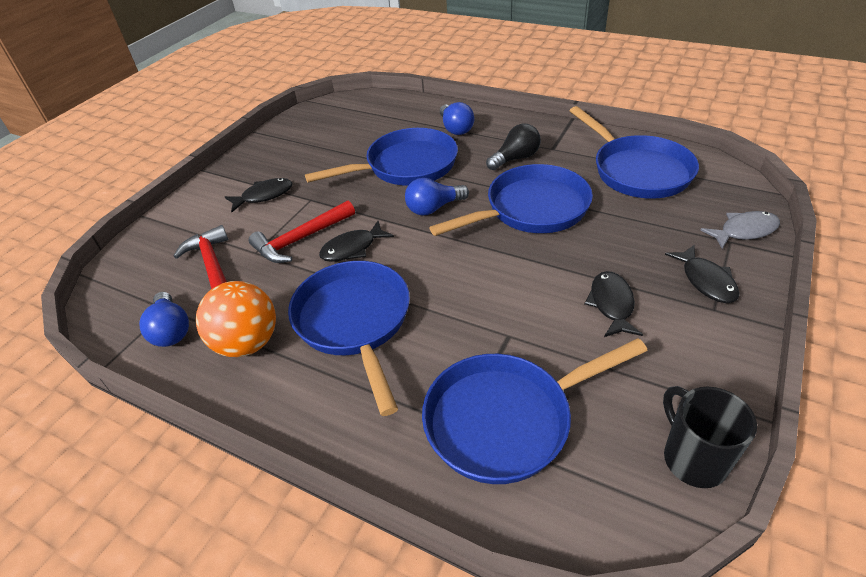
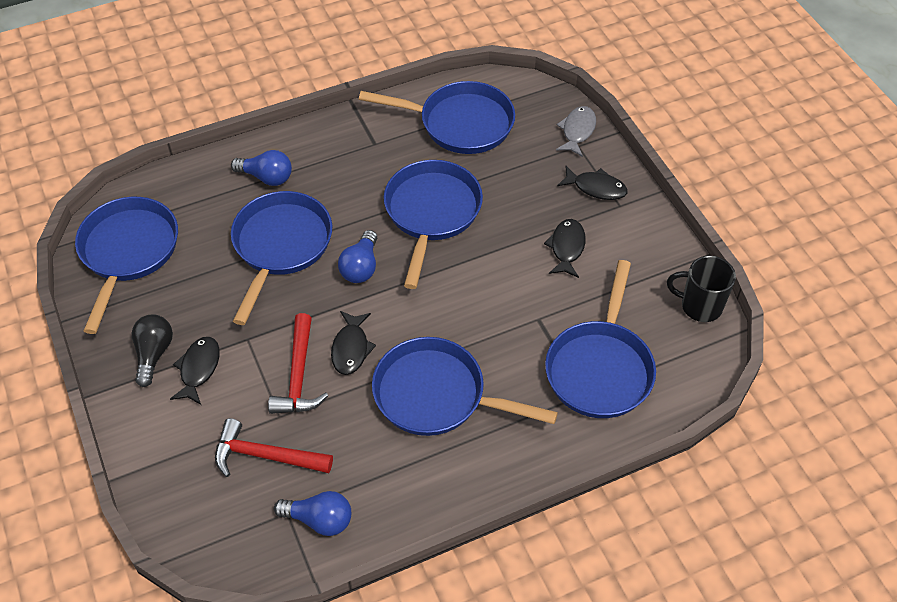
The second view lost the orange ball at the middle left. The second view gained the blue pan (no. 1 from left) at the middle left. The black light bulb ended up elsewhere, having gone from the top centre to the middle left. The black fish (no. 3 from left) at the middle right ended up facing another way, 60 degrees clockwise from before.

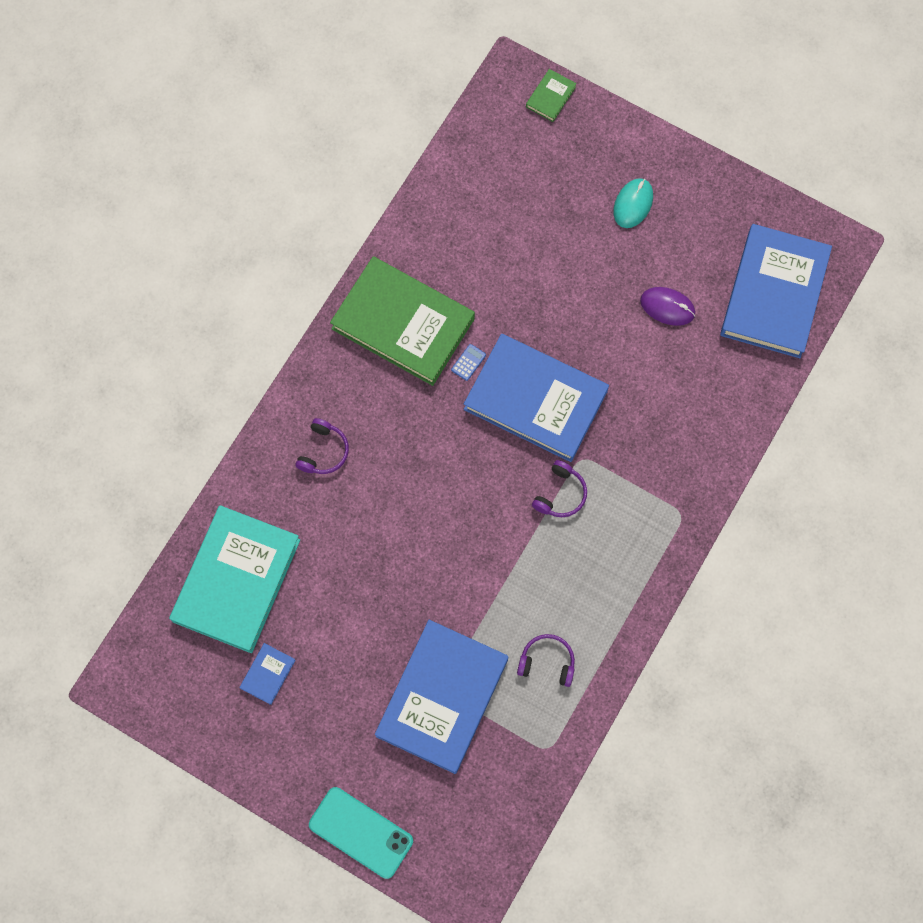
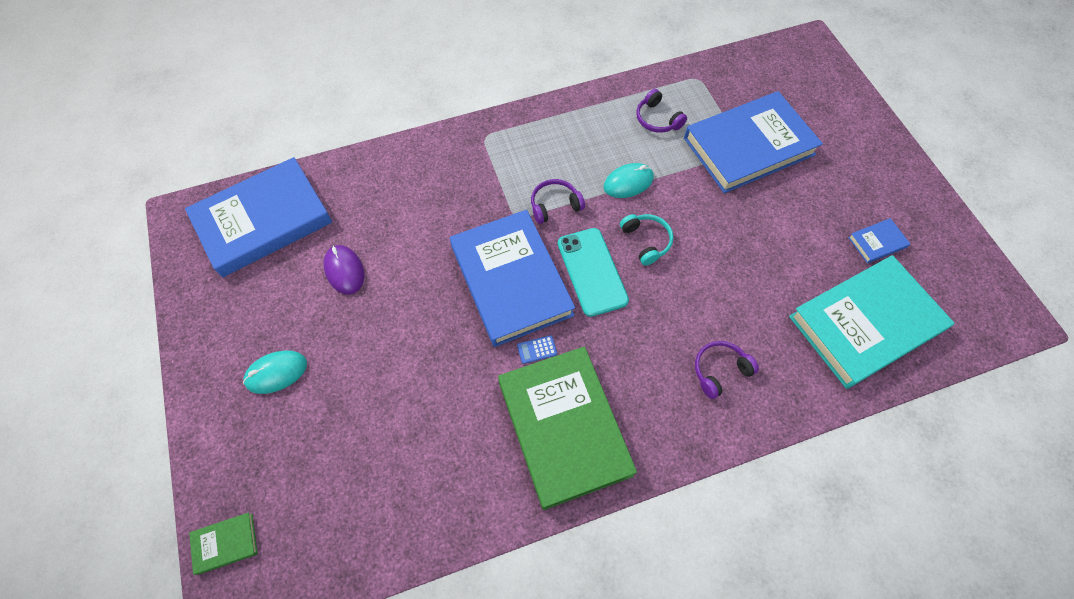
The second view gained the turquoise mouse (no. 2 from left) at the top centre. The second view gained the turquoise headphones at the centre. The turquoise phone ended up elsewhere, having gone from the bottom centre to the centre.

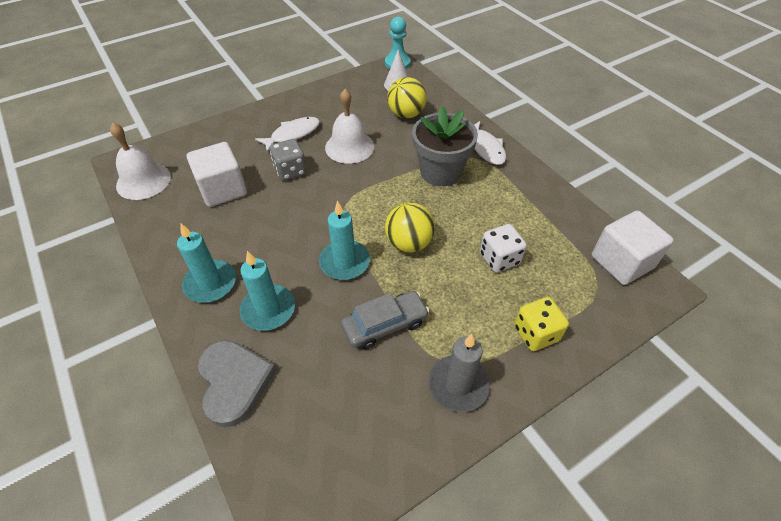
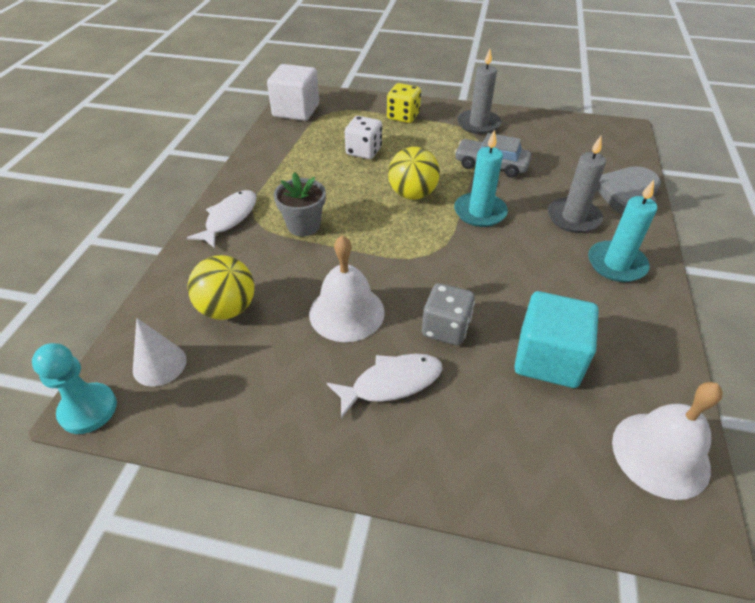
What was the white cube (no. 1 from left) at the middle left turned into the turquoise cube at the middle right. What was the turquoise candle (no. 2 from left) at the centre turned into the grey candle (no. 2 from left) at the top right. The white fish (no. 1 from left in the first image) at the top centre ended up facing another way, 150 degrees clockwise from before. The size of the grey flower pot at the top centre changed by a factor of 0.65.

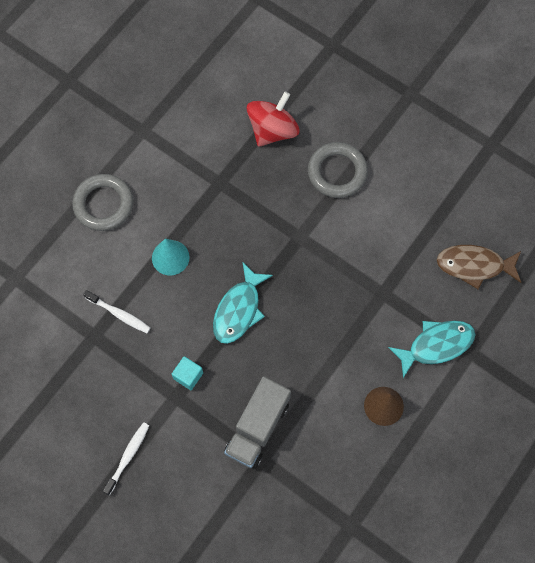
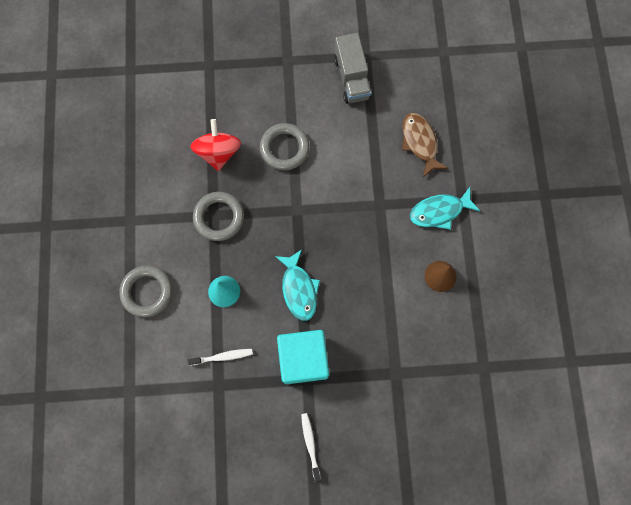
The second view gained the grey ring (no. 2 from left) at the centre. The grey truck ended up elsewhere, having gone from the bottom centre to the top centre. The turquoise fish (no. 2 from left) at the middle right ended up facing another way, 135 degrees counterclockwise from before. The brown fish at the middle right ended up facing another way, 105 degrees clockwise from before. The size of the turquoise cube at the centre changed by a factor of 2.39.

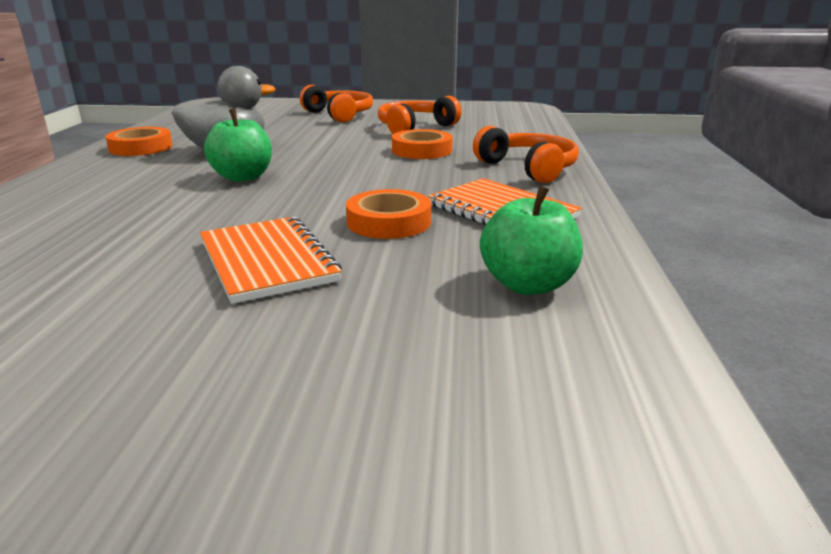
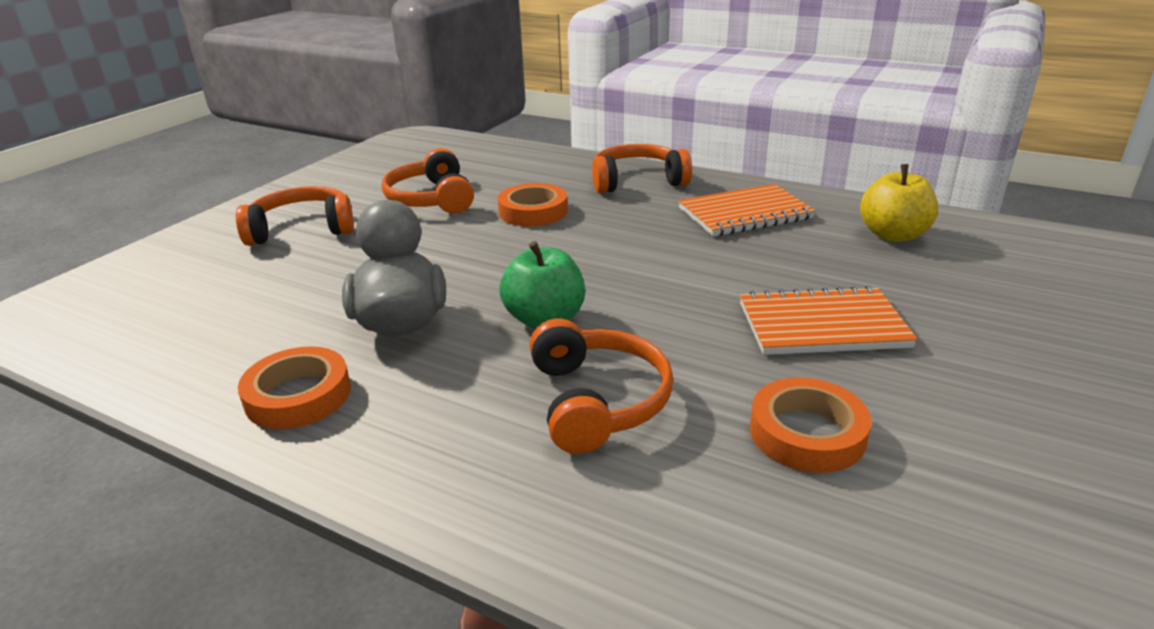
The second view gained the orange headphones (no. 3 from left) at the centre. The orange tape (no. 2 from left in the first image) ended up elsewhere, having gone from the centre to the bottom right. What was the green apple (no. 2 from left) at the centre turned into the yellow apple at the top right.

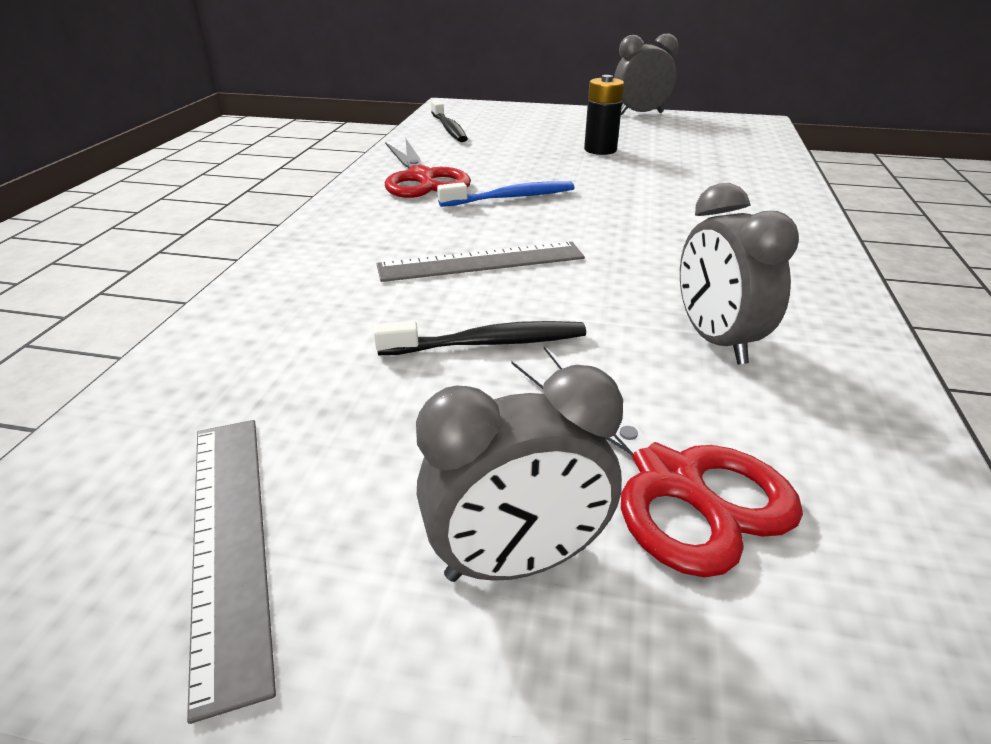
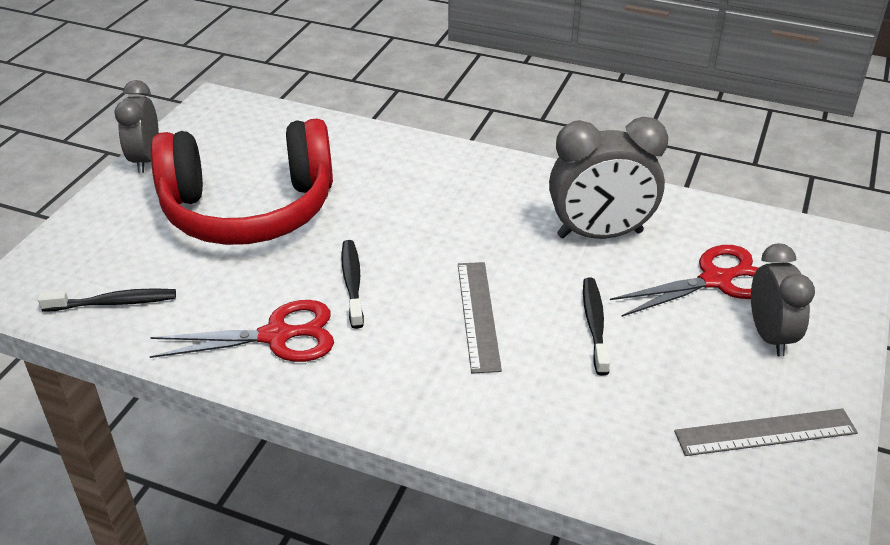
Where the black battery stood at the top centre, the red headphones came to stand at the middle left. What was the blue toothbrush at the top centre turned into the black toothbrush (no. 2 from left) at the centre. The size of the grey clock (no. 3 from left in the first image) at the middle right changed by a factor of 1.53.

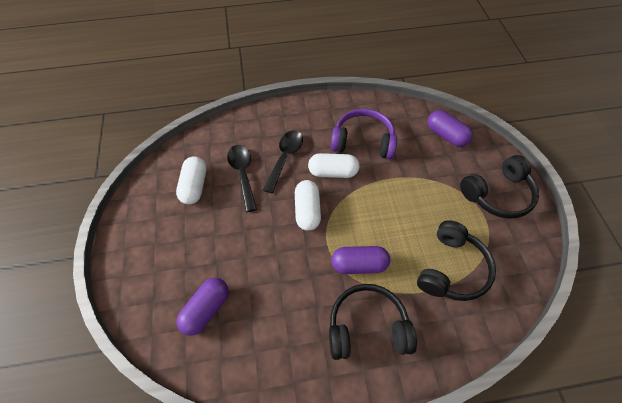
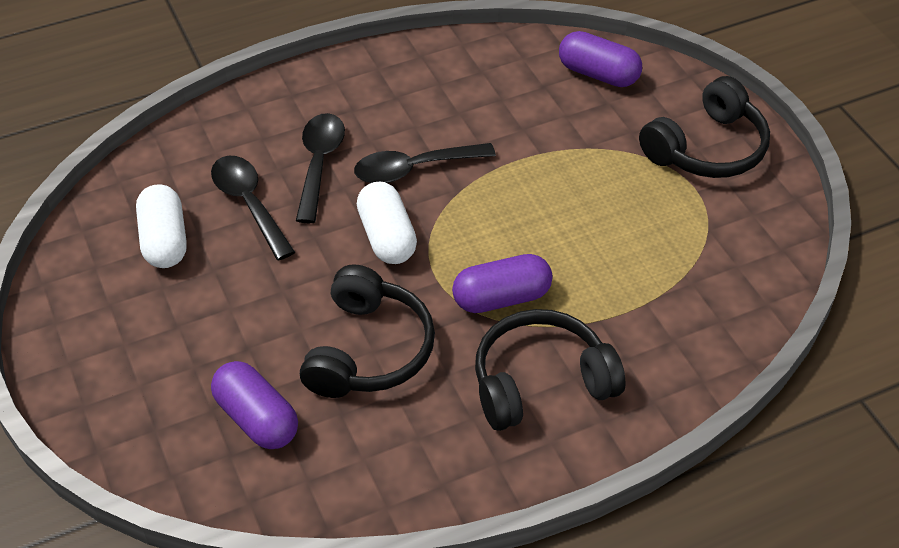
The second view lost the purple headphones at the top centre. The black headphones (no. 2 from left in the first image) ended up elsewhere, having gone from the middle right to the centre. Where the white capsule (no. 3 from left) stood at the centre, the black spoon (no. 3 from left) came to stand at the top centre. The purple capsule (no. 1 from left) at the bottom left ended up facing another way, 60 degrees counterclockwise from before.

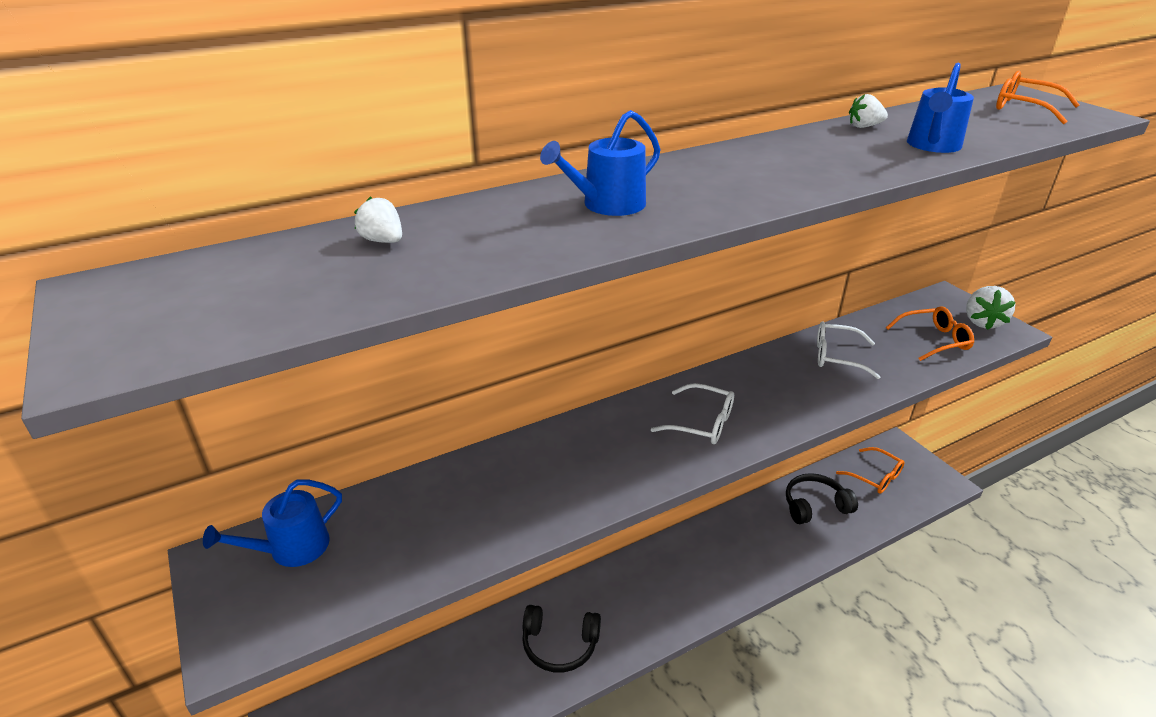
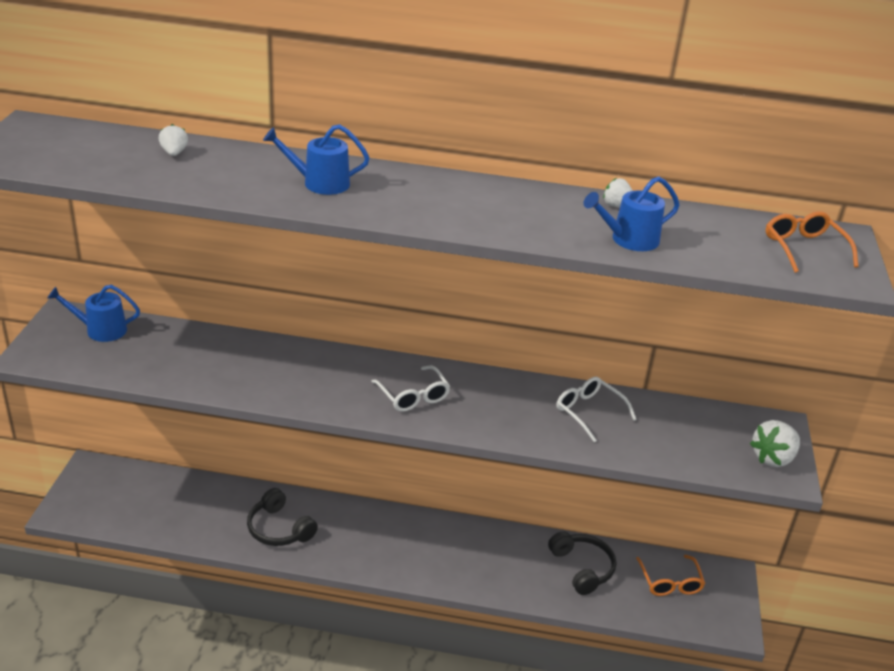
The second view lost the orange glasses (no. 2 from left) at the middle right. The black headphones (no. 2 from left) at the bottom right ended up facing another way, 45 degrees clockwise from before.

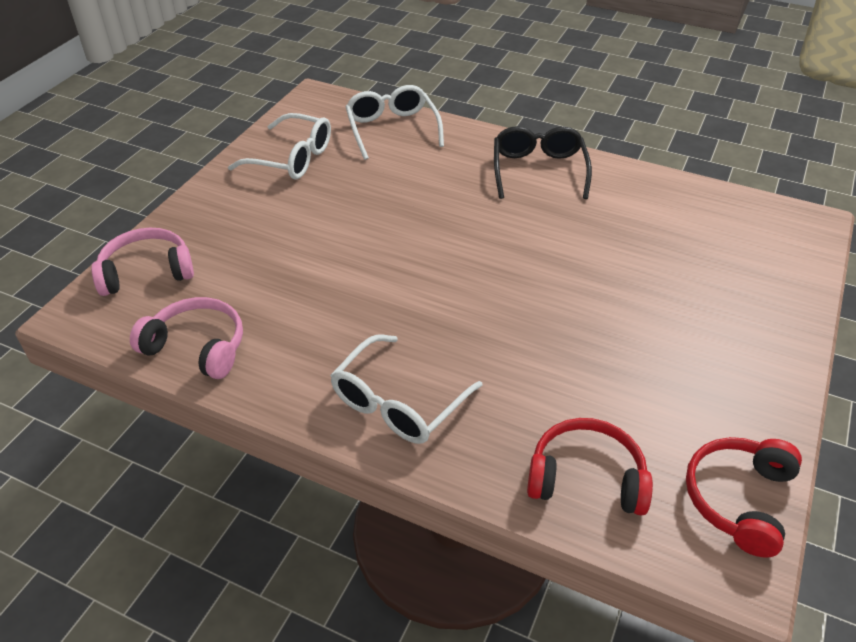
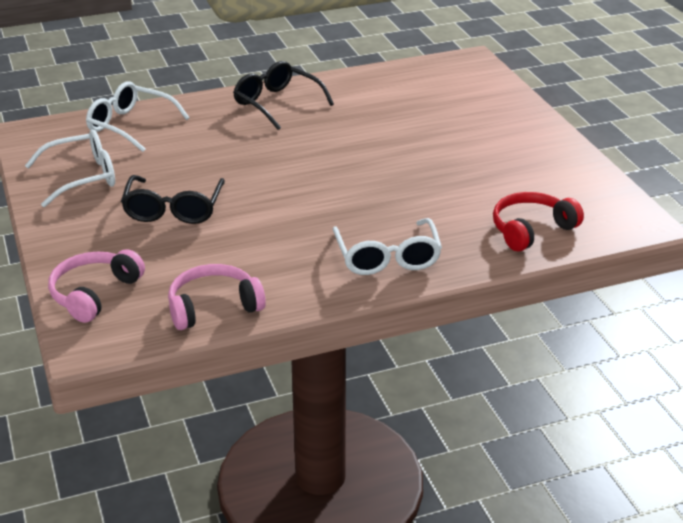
The second view lost the red headphones (no. 2 from left) at the bottom right. The second view gained the black glasses (no. 1 from left) at the middle left.

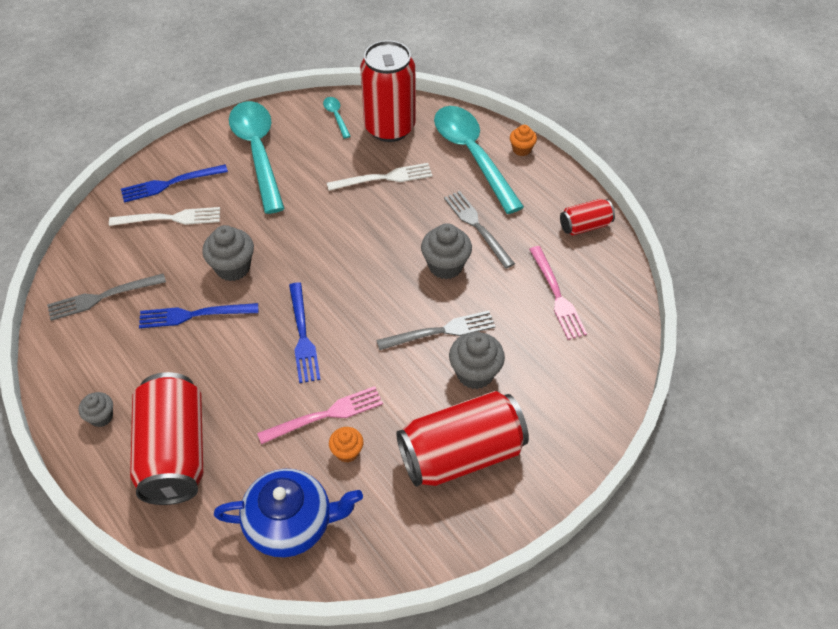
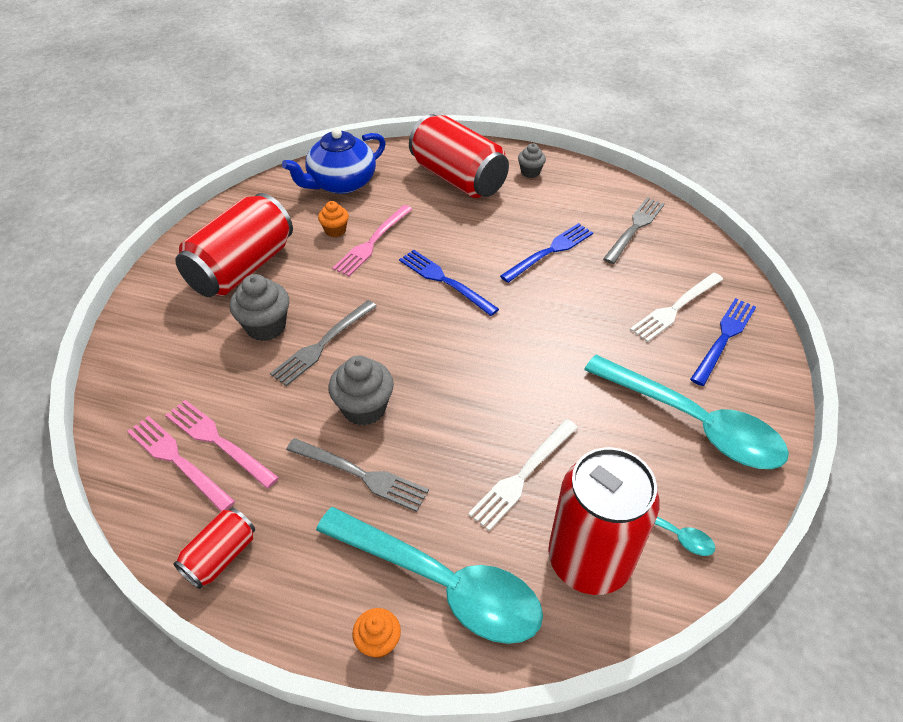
The second view lost the grey cupcake (no. 2 from left) at the middle left. The second view gained the pink fork (no. 1 from left) at the middle left.

